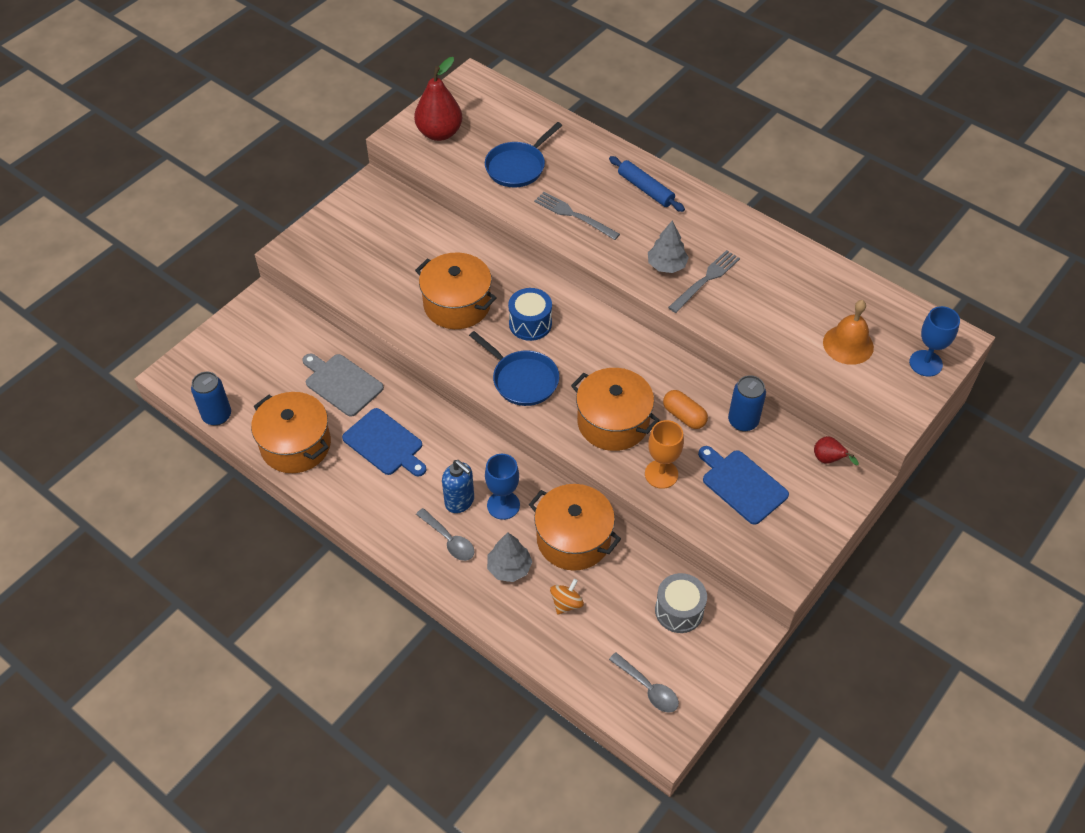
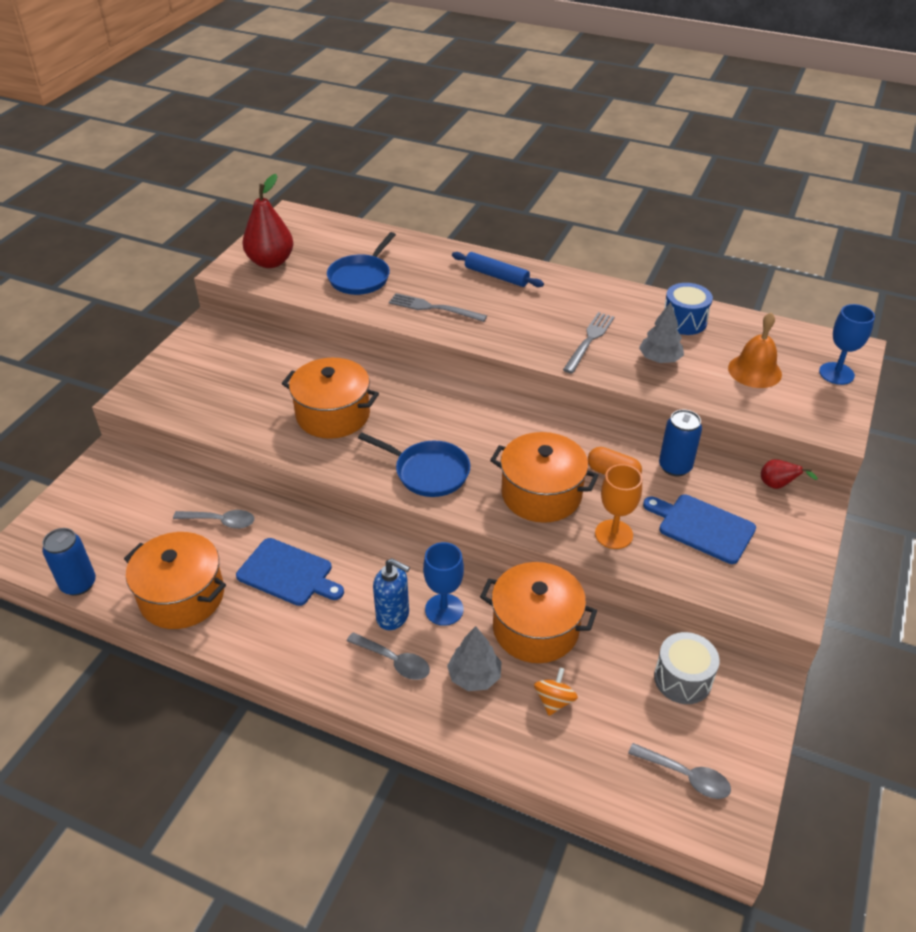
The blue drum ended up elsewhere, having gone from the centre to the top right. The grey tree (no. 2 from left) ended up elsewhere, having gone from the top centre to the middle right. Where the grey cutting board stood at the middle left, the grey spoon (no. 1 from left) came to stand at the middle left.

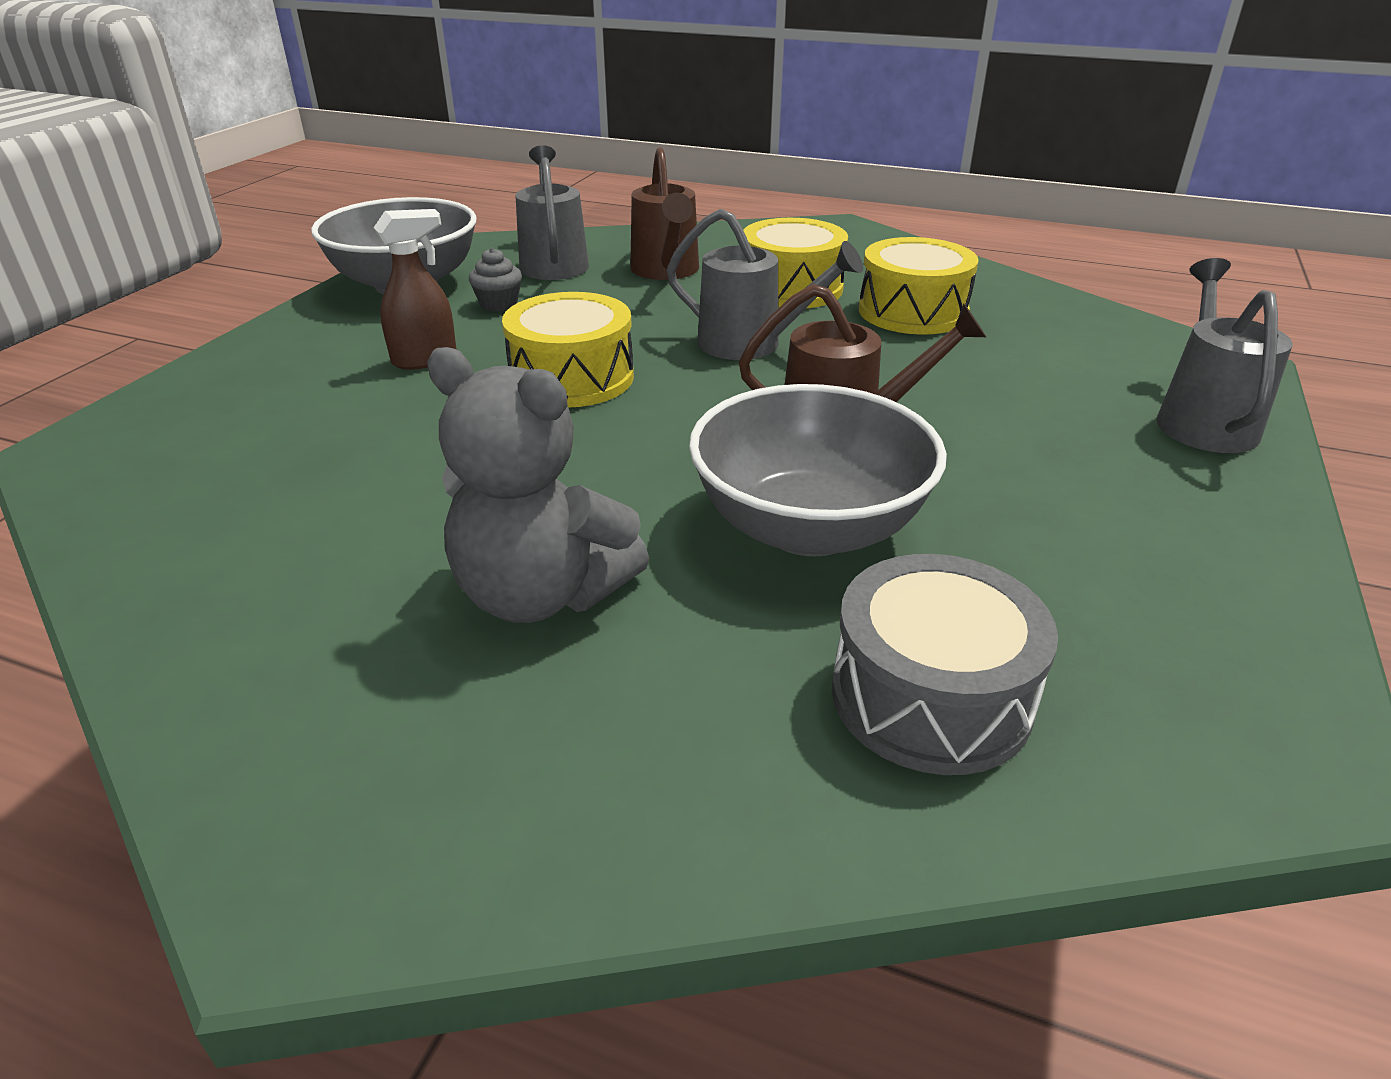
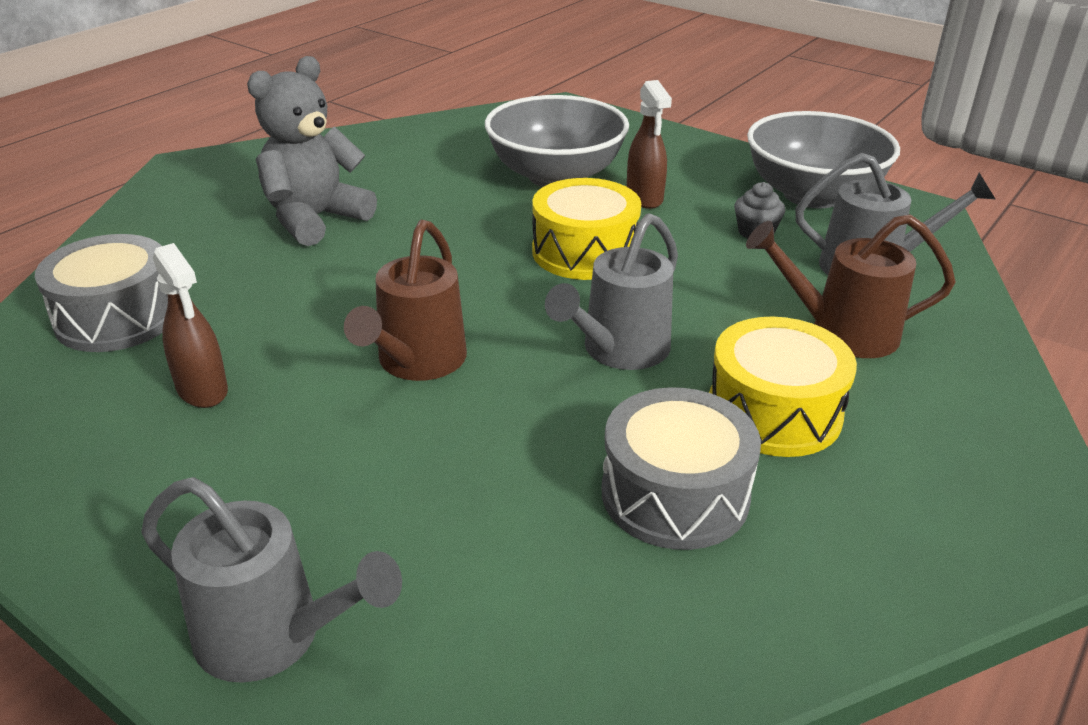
The second view gained the brown spray bottle (no. 1 from left) at the middle left. The grey bowl (no. 2 from left in the first image) ended up elsewhere, having gone from the centre to the top centre. What was the yellow drum (no. 3 from left) at the top centre turned into the grey drum (no. 2 from left) at the centre.

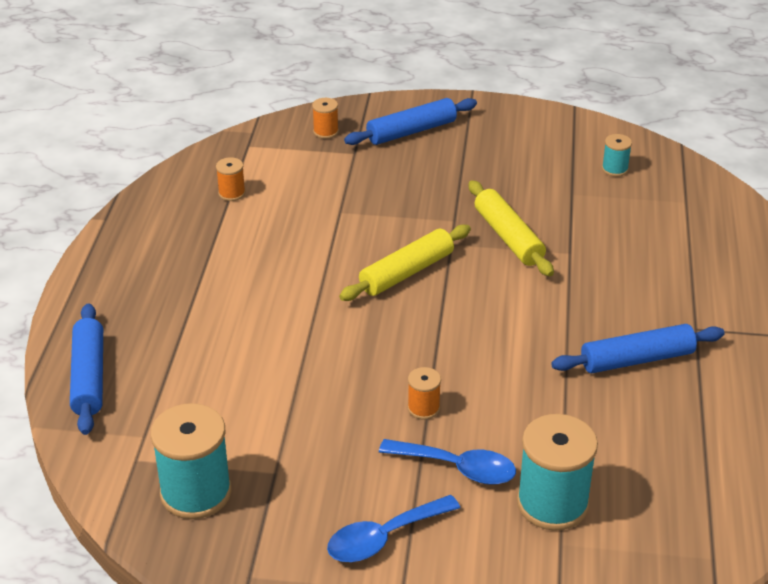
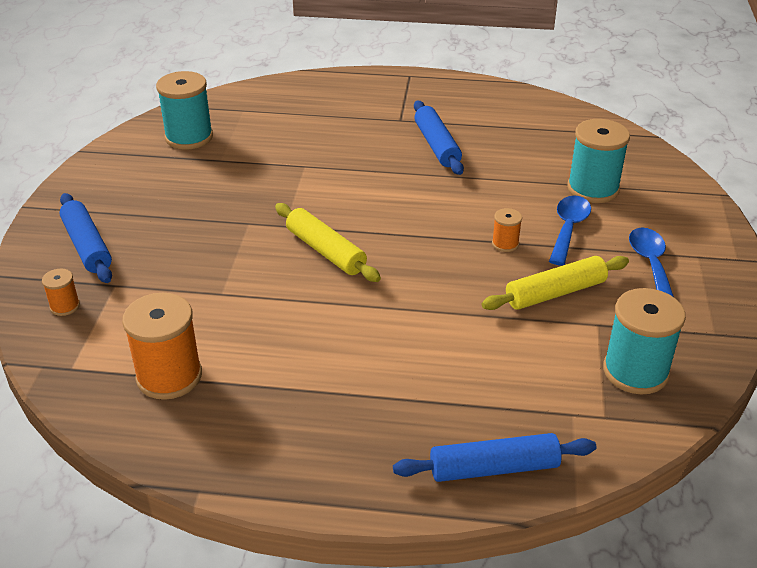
The yellow rolling pin (no. 2 from left) ended up elsewhere, having gone from the centre to the middle right. The blue spoon (no. 1 from left in the first image) at the bottom centre ended up facing another way, 150 degrees counterclockwise from before. The size of the orange spool (no. 1 from left in the first image) at the top left changed by a factor of 2.05. The size of the turquoise spool (no. 3 from left in the first image) at the top right changed by a factor of 2.05.

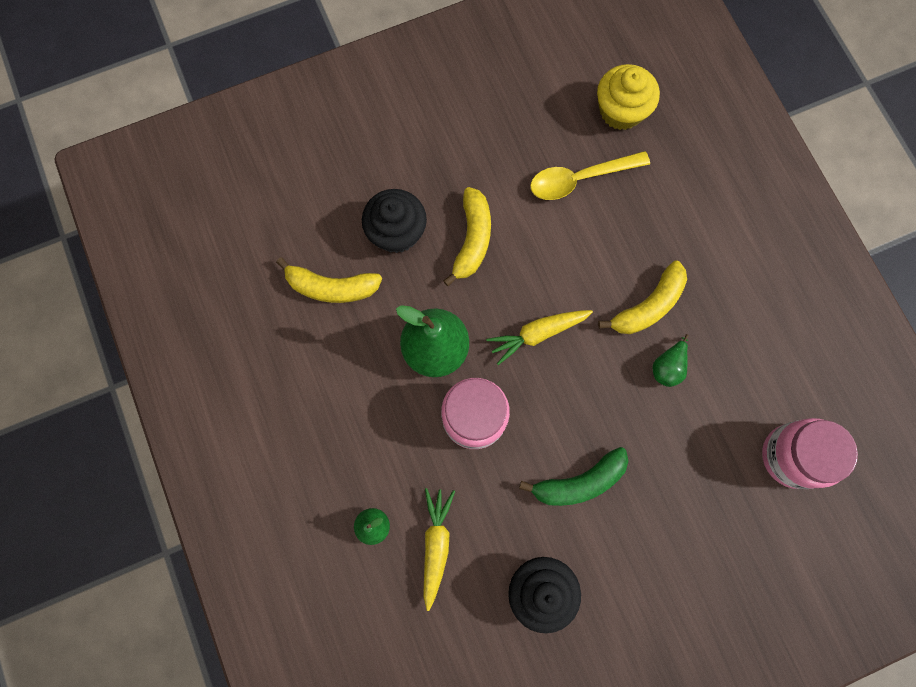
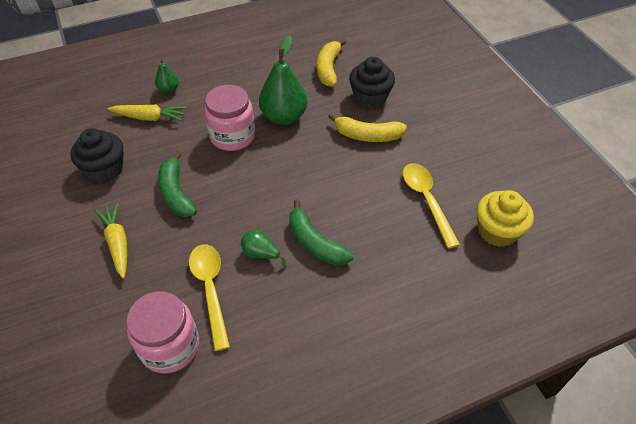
The second view gained the yellow spoon (no. 1 from left) at the bottom left. The yellow carrot (no. 2 from left in the first image) ended up elsewhere, having gone from the centre to the middle left. What was the yellow banana (no. 3 from left) at the middle right turned into the green banana (no. 2 from left) at the centre.

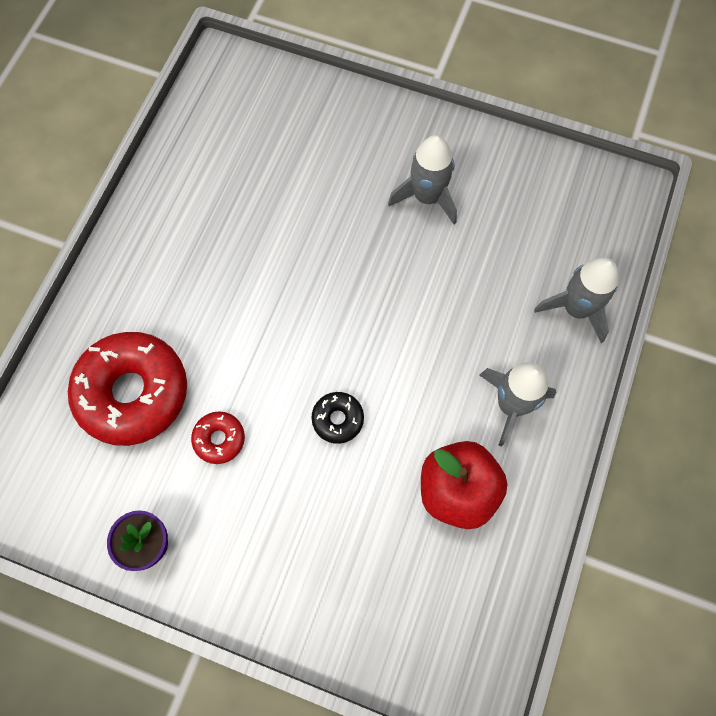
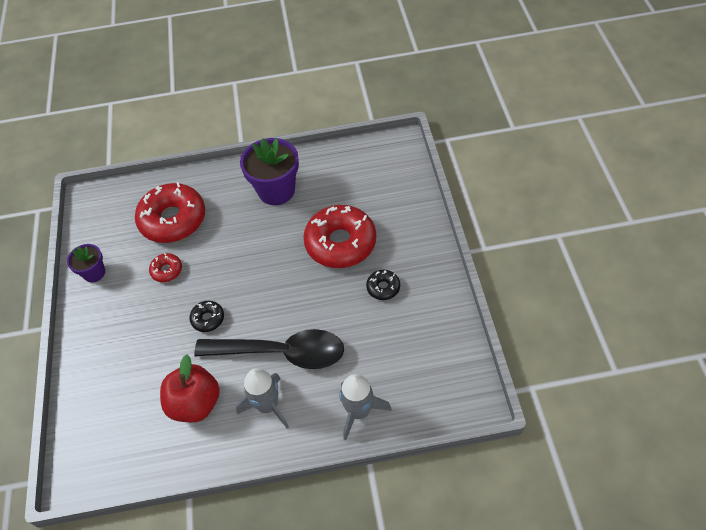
The second view gained the black spoon at the centre. The second view gained the purple flower pot (no. 2 from left) at the top centre. The second view gained the red donut (no. 3 from left) at the centre. Where the grey rocket (no. 1 from left) stood at the top centre, the black donut (no. 2 from left) came to stand at the centre.

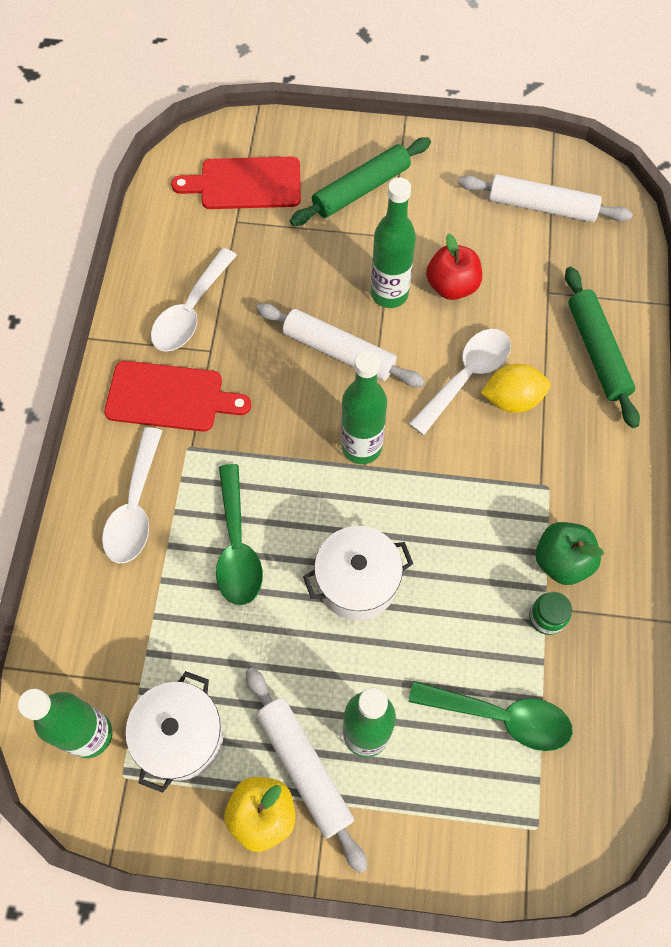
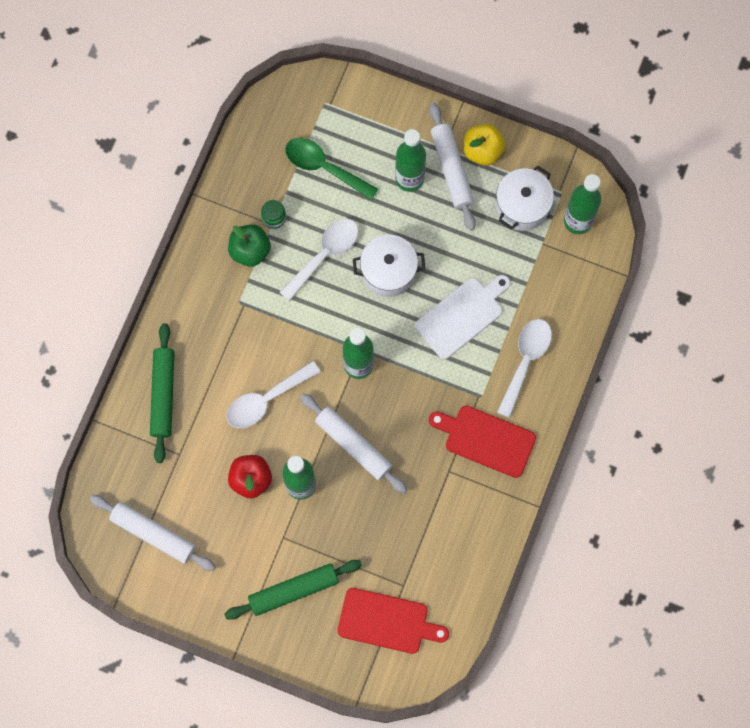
The second view lost the yellow lemon at the middle right. The white spoon (no. 2 from left) ended up elsewhere, having gone from the top left to the centre. Where the green spoon (no. 1 from left) stood at the centre, the white cutting board came to stand at the centre.

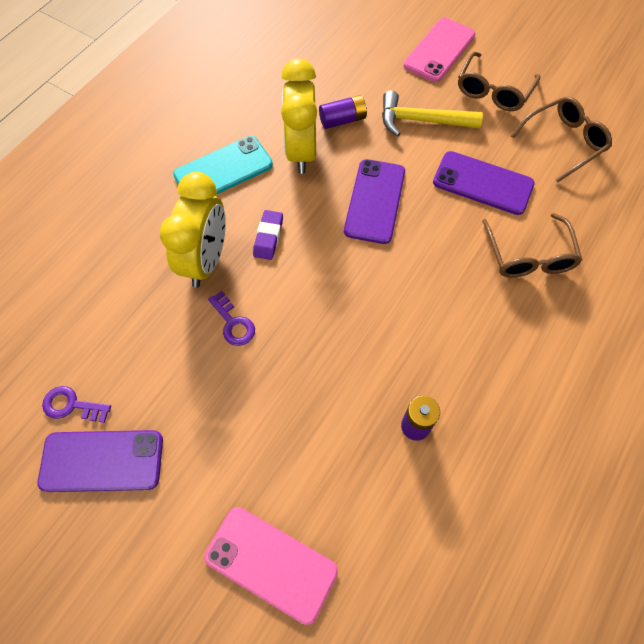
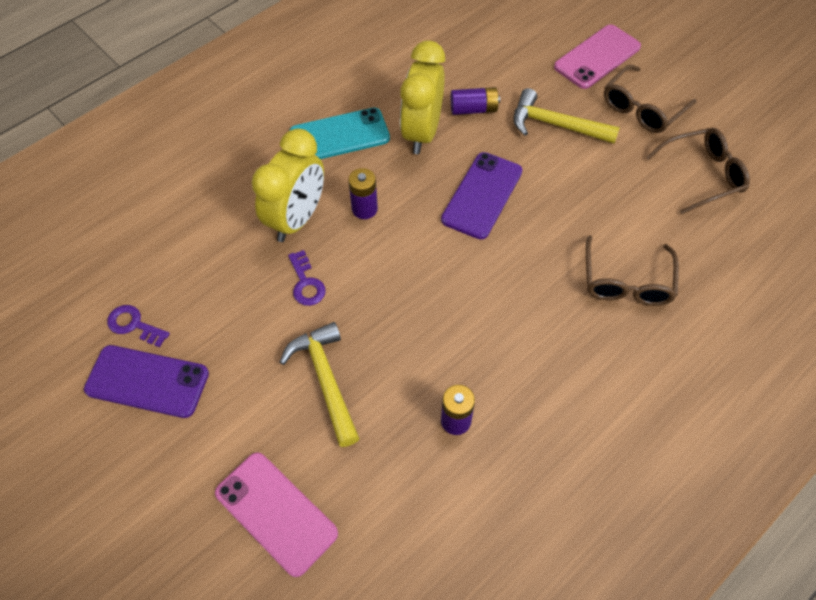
The second view lost the purple phone (no. 3 from left) at the top right. The second view gained the yellow hammer (no. 1 from left) at the centre. Where the purple eraser stood at the centre, the purple battery (no. 1 from left) came to stand at the top centre.

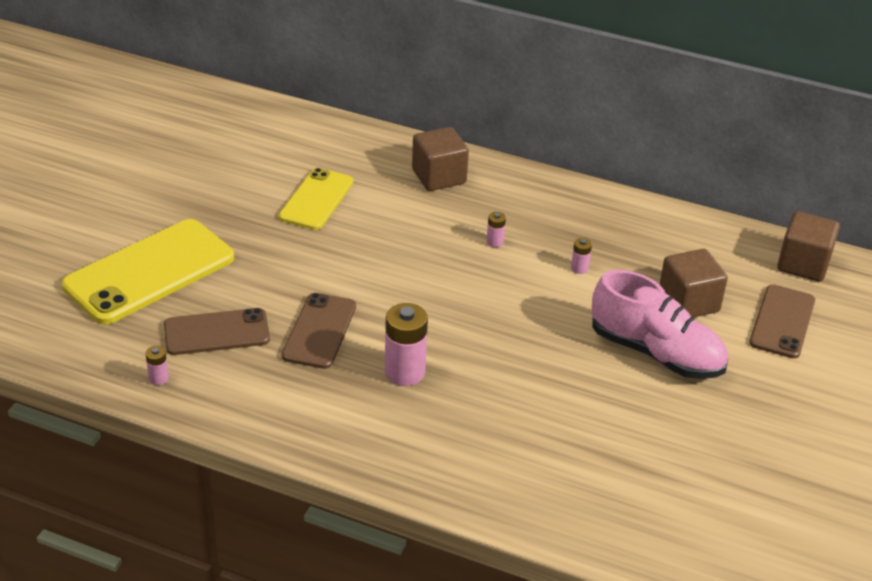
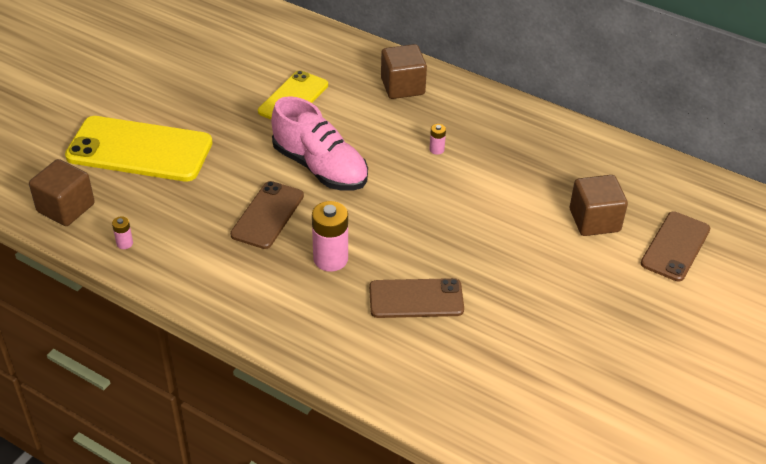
The second view lost the pink battery (no. 4 from left) at the centre. The brown phone (no. 1 from left in the first image) ended up elsewhere, having gone from the middle left to the centre. The pink shoe ended up elsewhere, having gone from the middle right to the top centre. The brown cube (no. 3 from left in the first image) ended up elsewhere, having gone from the middle right to the middle left. The yellow phone (no. 1 from left) at the middle left ended up facing another way, 45 degrees clockwise from before.

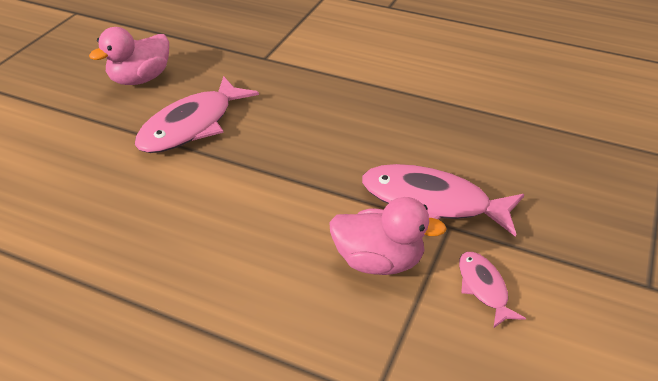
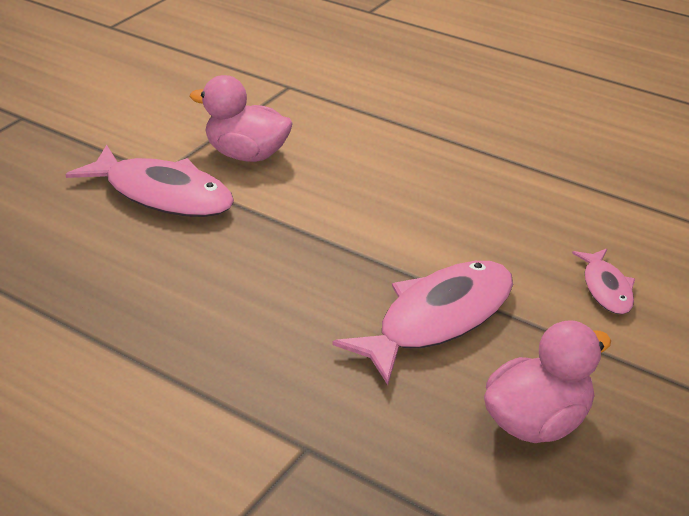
The pink fish (no. 3 from left) ended up elsewhere, having gone from the bottom right to the middle right.

